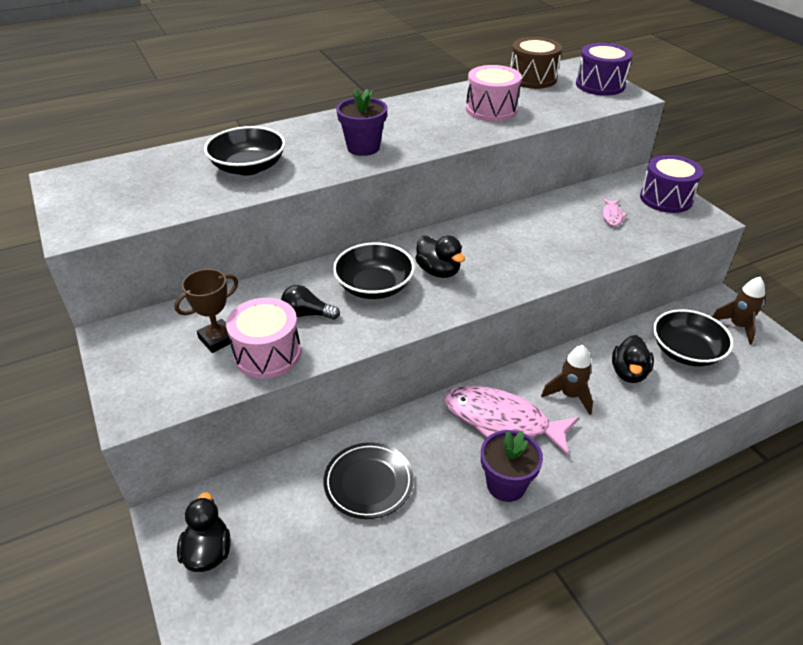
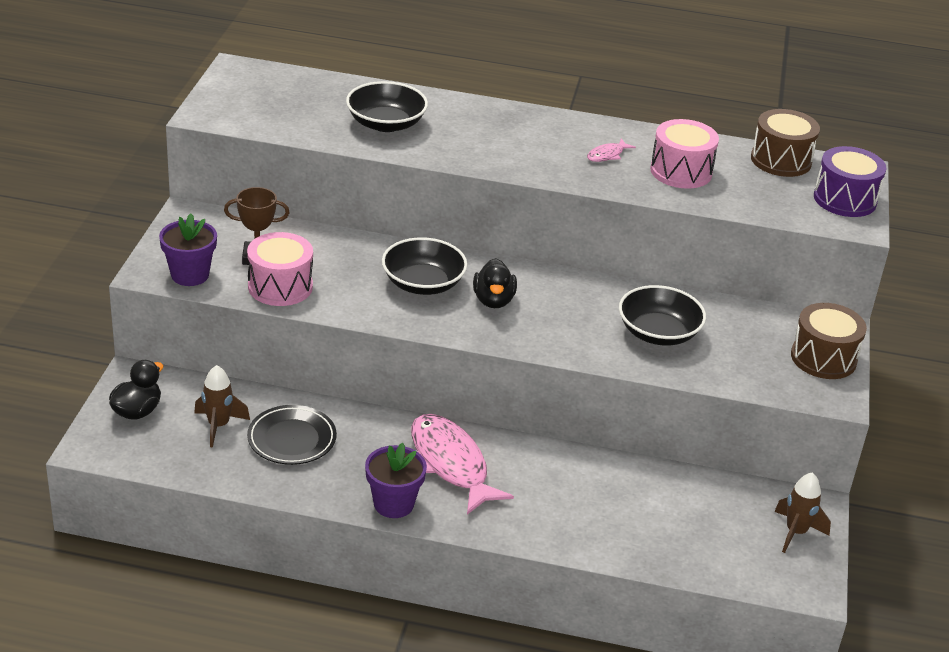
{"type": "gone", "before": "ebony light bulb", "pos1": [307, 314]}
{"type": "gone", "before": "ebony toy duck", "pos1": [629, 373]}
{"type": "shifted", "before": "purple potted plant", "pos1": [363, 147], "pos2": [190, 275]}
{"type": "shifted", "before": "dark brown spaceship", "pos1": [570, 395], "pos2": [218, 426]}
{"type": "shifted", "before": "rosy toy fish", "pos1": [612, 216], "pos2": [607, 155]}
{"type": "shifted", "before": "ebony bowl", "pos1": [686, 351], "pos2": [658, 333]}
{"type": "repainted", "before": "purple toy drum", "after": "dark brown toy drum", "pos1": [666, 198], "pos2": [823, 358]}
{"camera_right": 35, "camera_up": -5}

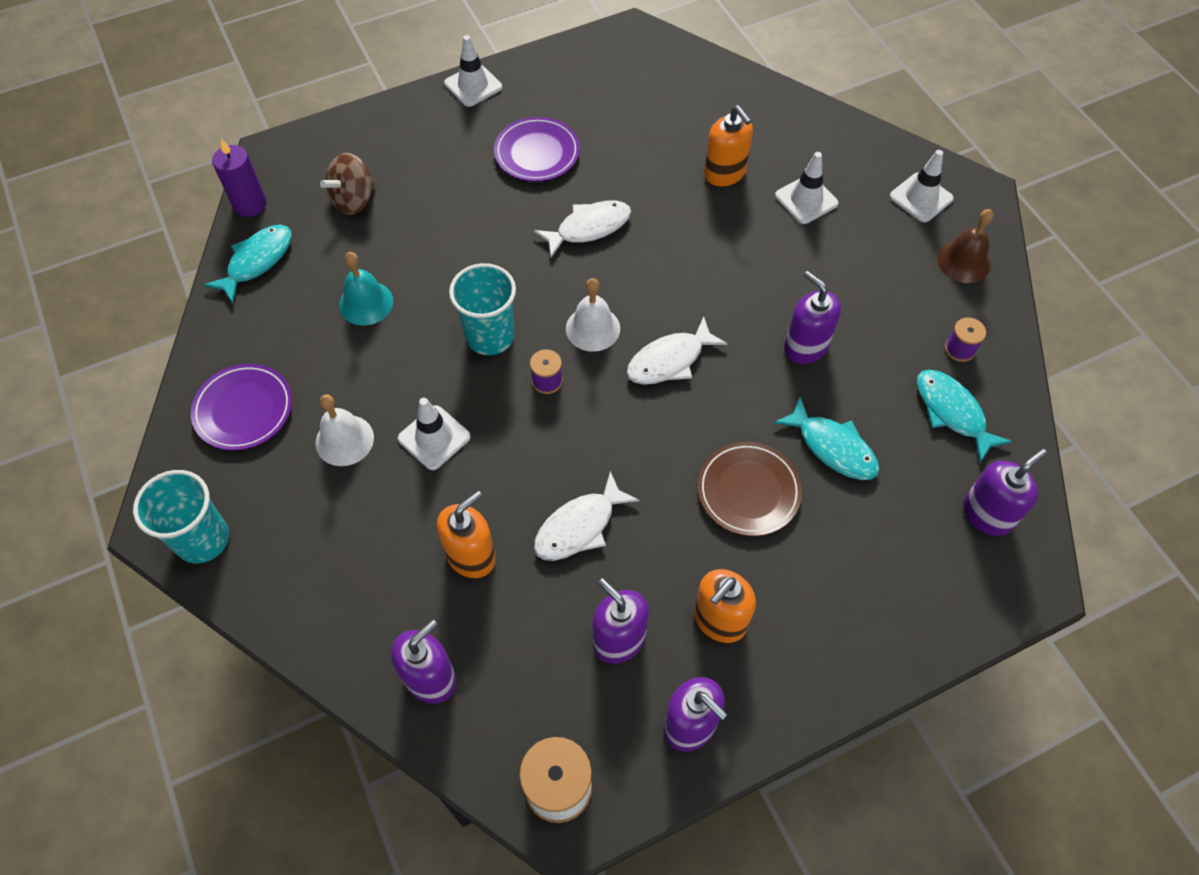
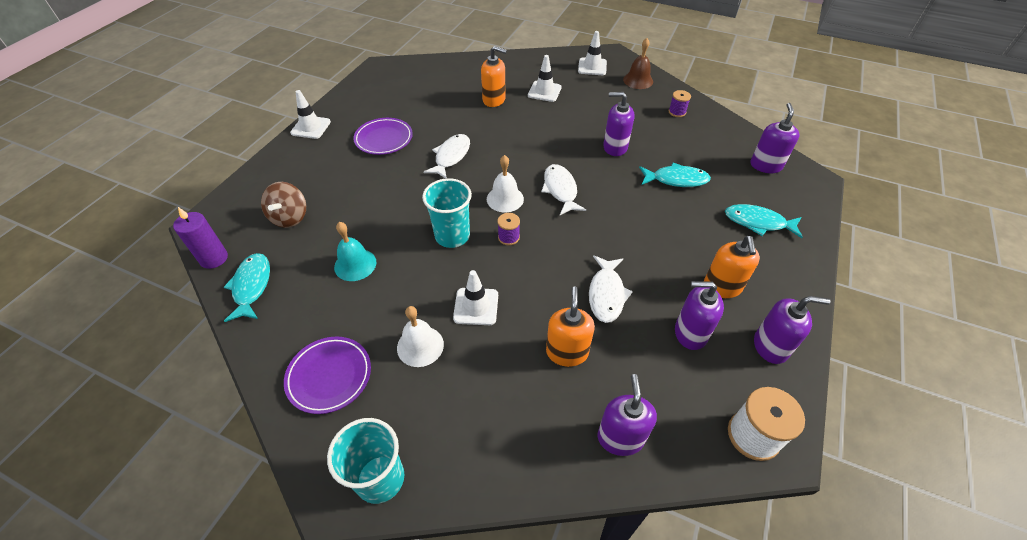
{"type": "gone", "before": "dark brown plate", "pos1": [748, 491]}
{"type": "shifted", "before": "turquoise toy fish", "pos1": [952, 412], "pos2": [758, 222]}
{"type": "rotated", "before": "pure white toy fish", "pos1": [669, 360], "pos2": [560, 190], "turn": 150}
{"camera_right": -40, "camera_up": -10}

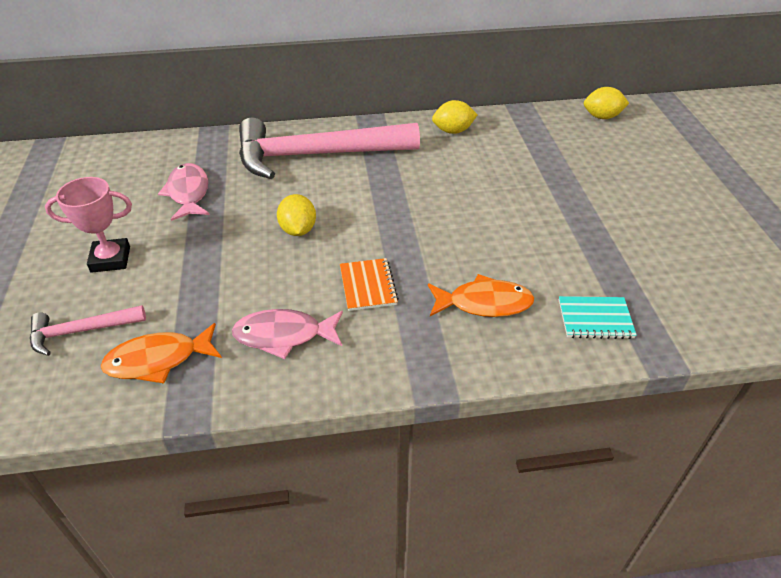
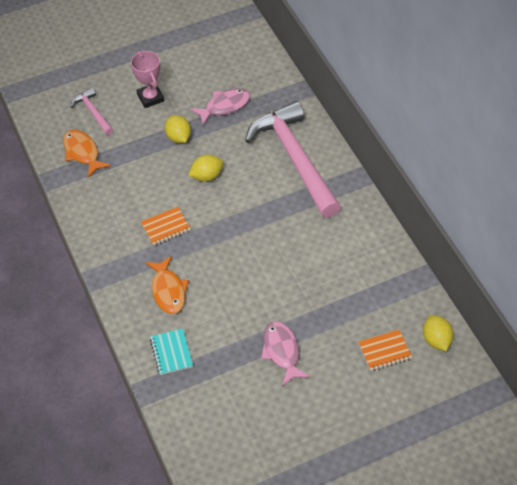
{"type": "new", "after": "bright orange notebook", "pos2": [384, 351]}
{"type": "shifted", "before": "rosy toy fish", "pos1": [284, 335], "pos2": [282, 351]}
{"type": "shifted", "before": "yellow toy lemon", "pos1": [453, 131], "pos2": [178, 137]}
{"camera_right": 75, "camera_up": 10}

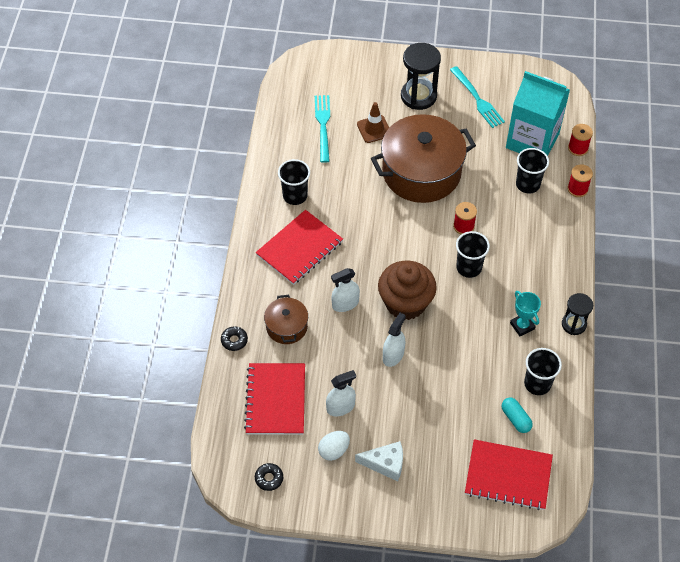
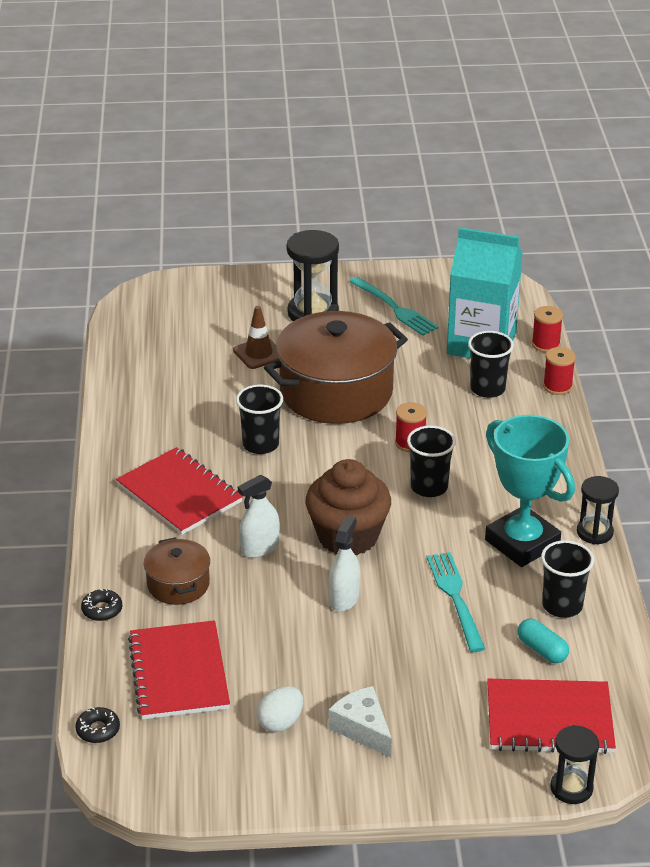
{"type": "gone", "before": "pure white sprayer", "pos1": [340, 407]}
{"type": "new", "after": "ebony hourglass", "pos2": [571, 788]}
{"type": "shifted", "before": "ebony donut", "pos1": [269, 478], "pos2": [98, 730]}
{"type": "shifted", "before": "ebony cup", "pos1": [295, 196], "pos2": [260, 444]}
{"type": "shifted", "before": "turquoise fork", "pos1": [323, 126], "pos2": [455, 598]}
{"type": "rotated", "before": "crimson notebook", "pos1": [299, 248], "pos2": [179, 493], "turn": -75}
{"type": "rotated", "before": "pure white cheese", "pos1": [385, 464], "pos2": [362, 728], "turn": -120}
{"type": "scaled", "before": "turquoise award cup", "pos1": [522, 326], "pos2": [522, 543], "scale": 2.0}
{"camera_right": -10, "camera_up": -20}

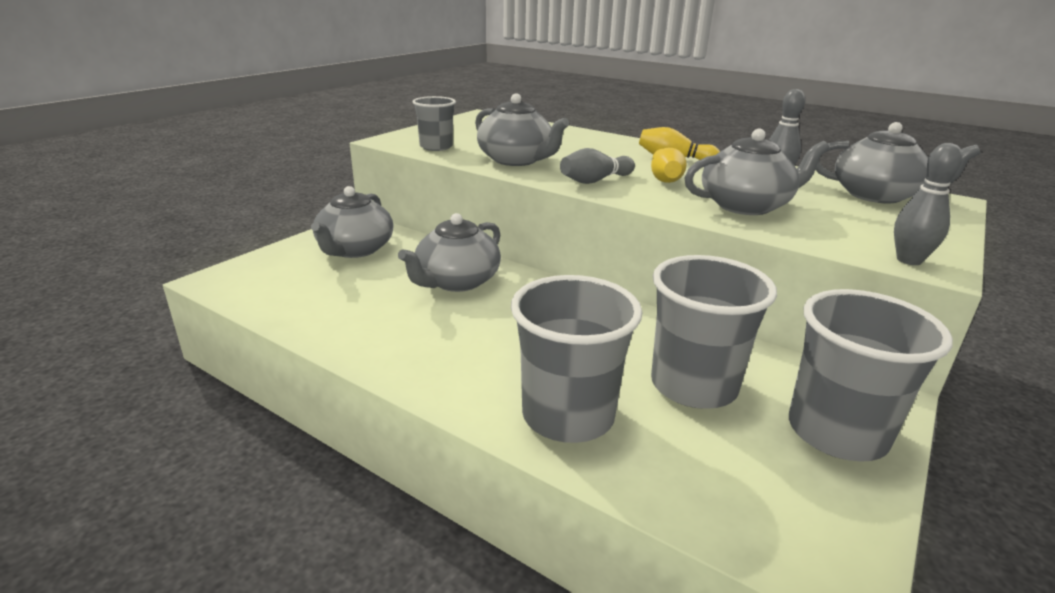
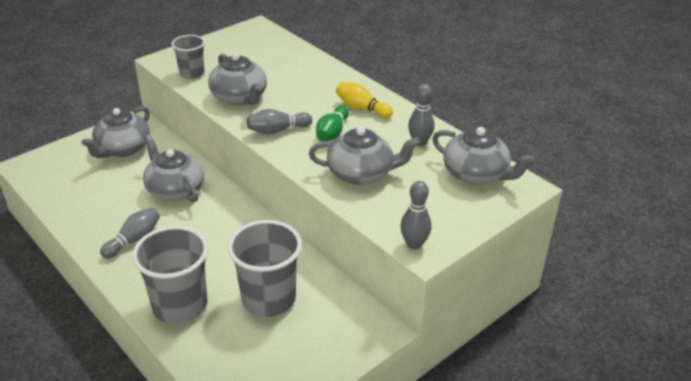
{"type": "gone", "before": "ash-grey cup", "pos1": [836, 432]}
{"type": "new", "after": "ash-grey bowling pin", "pos2": [134, 240]}
{"type": "repainted", "before": "yellow bowling pin", "after": "green bowling pin", "pos1": [665, 178], "pos2": [332, 133]}
{"type": "rotated", "before": "ash-grey china teapot", "pos1": [456, 281], "pos2": [175, 189], "turn": 90}
{"camera_right": 15, "camera_up": 10}

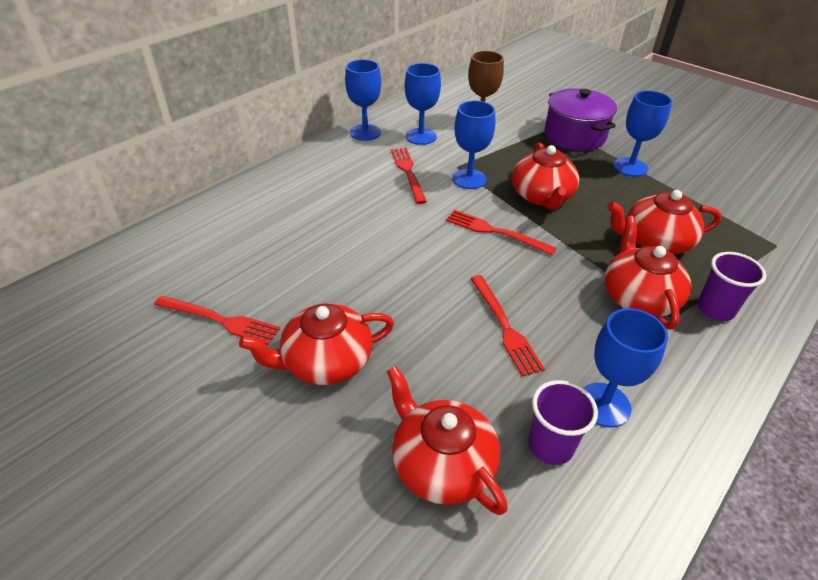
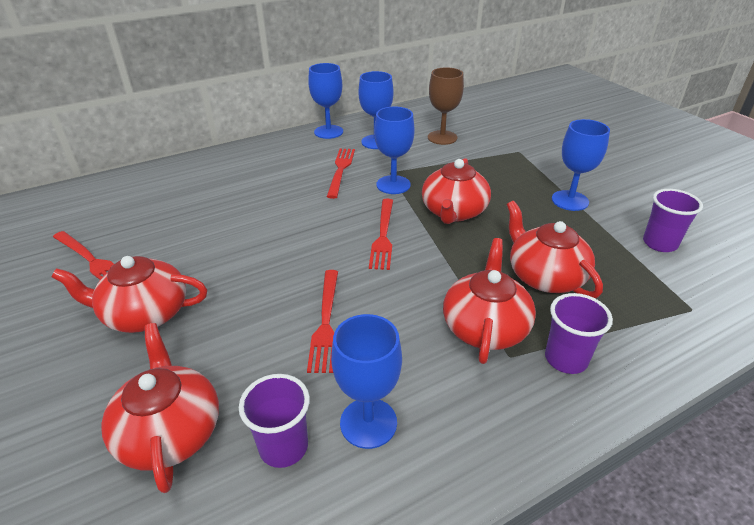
{"type": "gone", "before": "purple stockpot", "pos1": [574, 136]}
{"type": "new", "after": "purple cup", "pos2": [659, 243]}
{"type": "rotated", "before": "crimson fork", "pos1": [495, 232], "pos2": [383, 235], "turn": -135}
{"type": "rotated", "before": "crimson china teapot", "pos1": [655, 241], "pos2": [545, 276], "turn": 45}
{"camera_right": 20, "camera_up": -5}

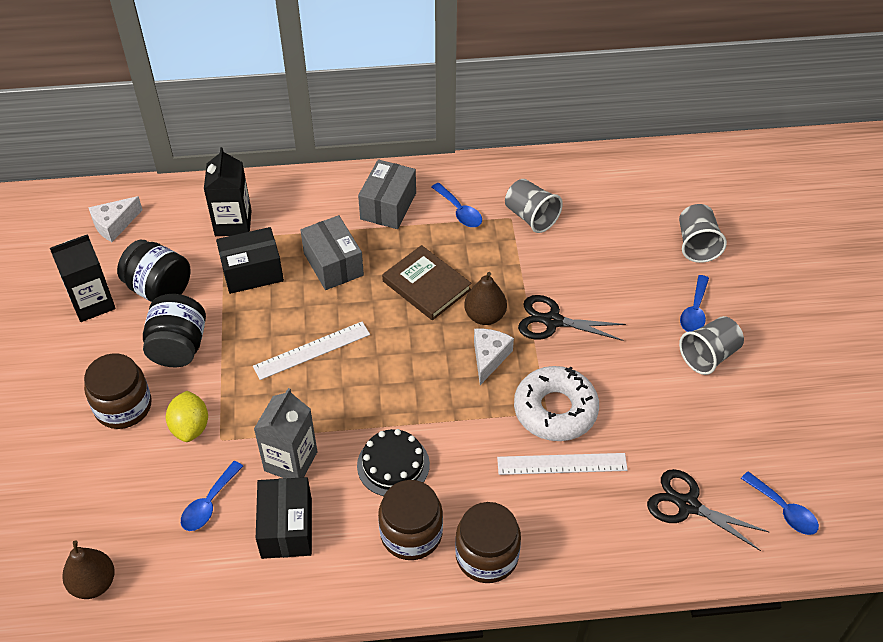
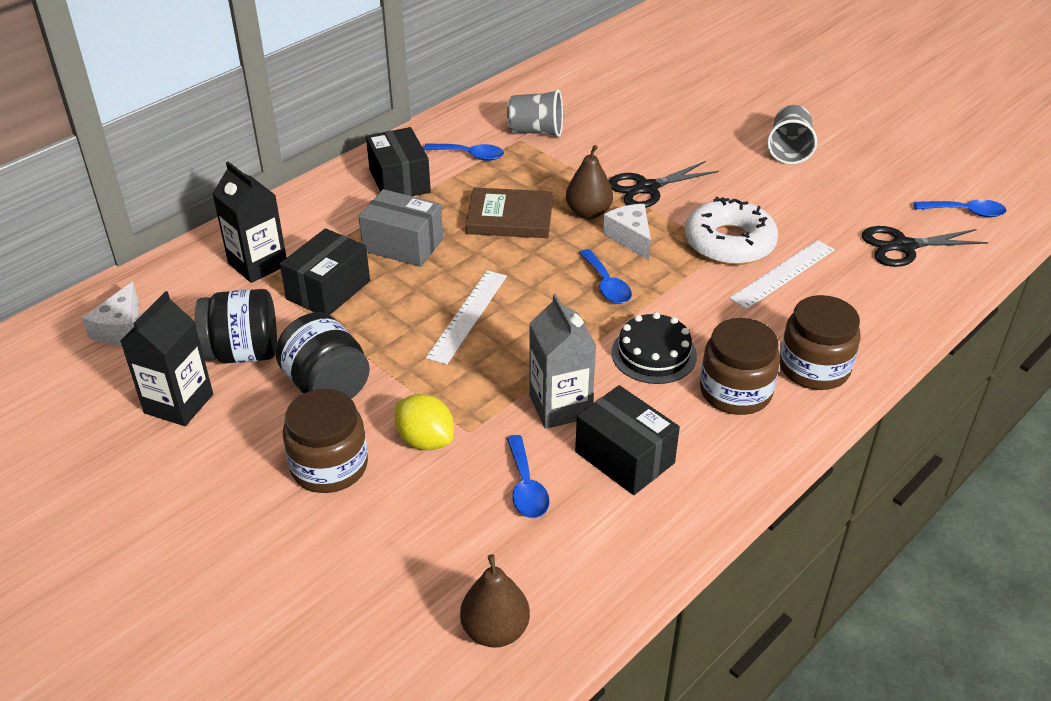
{"type": "gone", "before": "ash-grey cup", "pos1": [697, 244]}
{"type": "shifted", "before": "royal blue tablespoon", "pos1": [694, 311], "pos2": [607, 285]}
{"type": "repainted", "before": "ash-grey box", "after": "ebony box", "pos1": [388, 206], "pos2": [399, 181]}
{"camera_right": -40, "camera_up": -10}

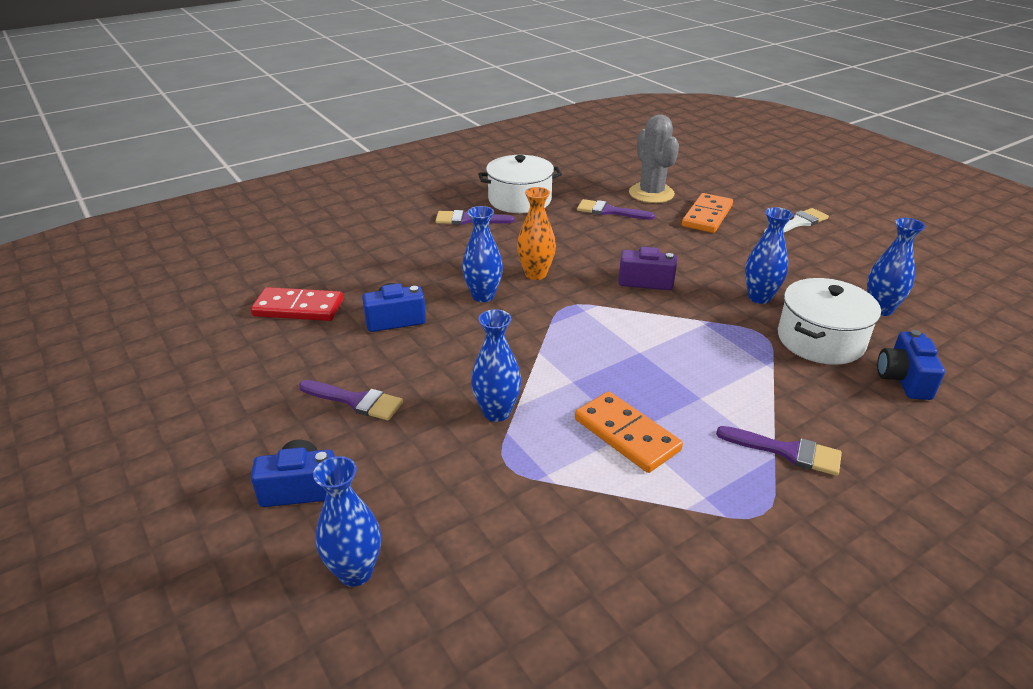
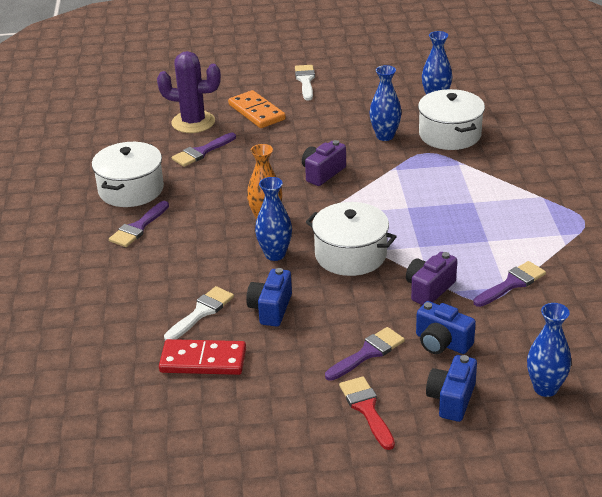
{"type": "gone", "before": "bright orange domino tile", "pos1": [626, 435]}
{"type": "new", "after": "pure white paintbrush", "pos2": [201, 312]}
{"type": "new", "after": "pure white stockpot", "pos2": [350, 255]}
{"type": "new", "after": "crimson paintbrush", "pos2": [367, 409]}
{"type": "shifted", "before": "purple paintbrush", "pos1": [786, 451], "pos2": [512, 284]}
{"type": "shifted", "before": "royal blue photo camera", "pos1": [903, 379], "pos2": [442, 343]}
{"type": "swapped", "before": "royal blue flower vase", "after": "purple photo camera", "pos1": [496, 412], "pos2": [429, 289]}
{"type": "repainted", "before": "ash-grey prickly plant", "after": "purple prickly plant", "pos1": [651, 193], "pos2": [193, 122]}
{"type": "rotated", "before": "crimson domino tile", "pos1": [298, 308], "pos2": [203, 360], "turn": 60}
{"camera_right": -60, "camera_up": 0}

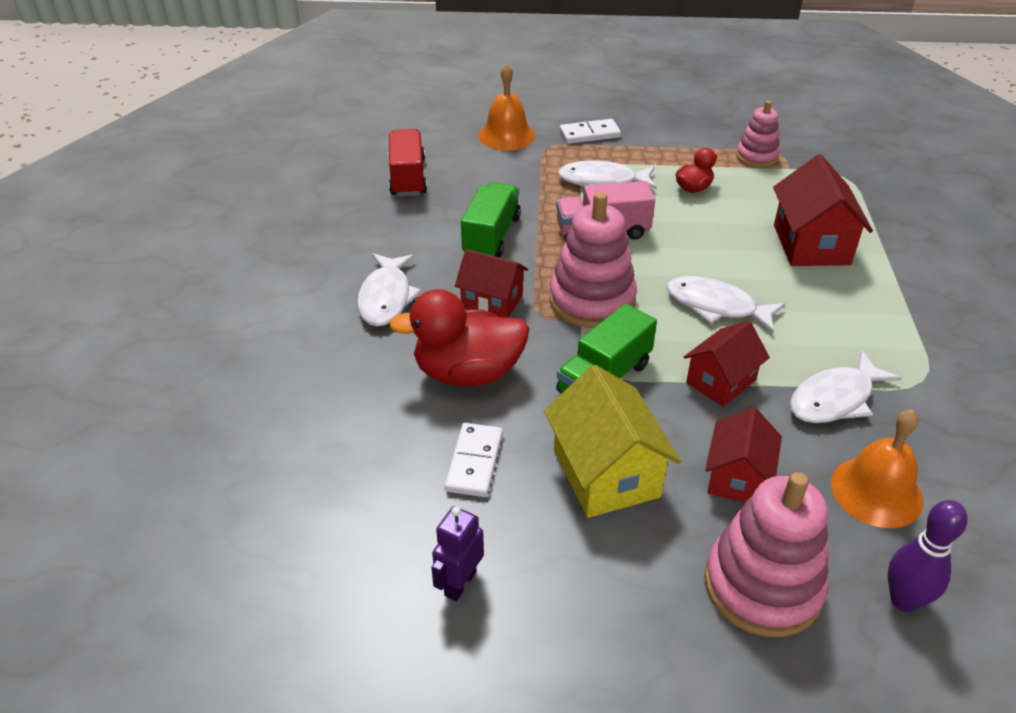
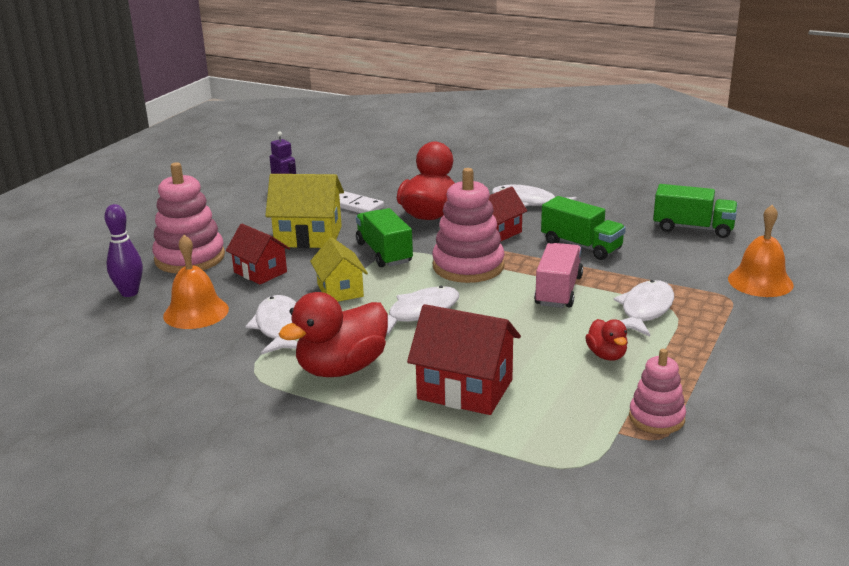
{"type": "gone", "before": "pure white domino tile", "pos1": [589, 134]}
{"type": "new", "after": "crimson toy duck", "pos2": [342, 368]}
{"type": "repainted", "before": "crimson truck", "after": "green truck", "pos1": [408, 177], "pos2": [693, 228]}
{"type": "repainted", "before": "crimson toy house", "after": "yellow toy house", "pos1": [721, 381], "pos2": [340, 290]}
{"camera_right": 115, "camera_up": -15}

